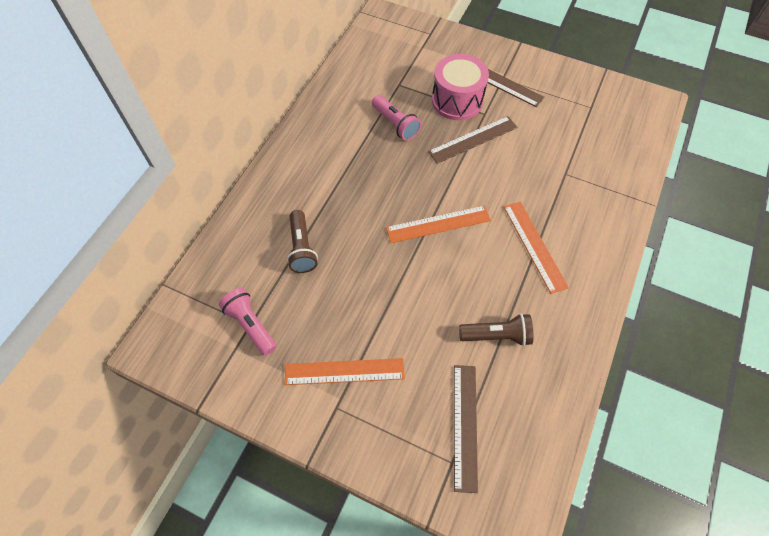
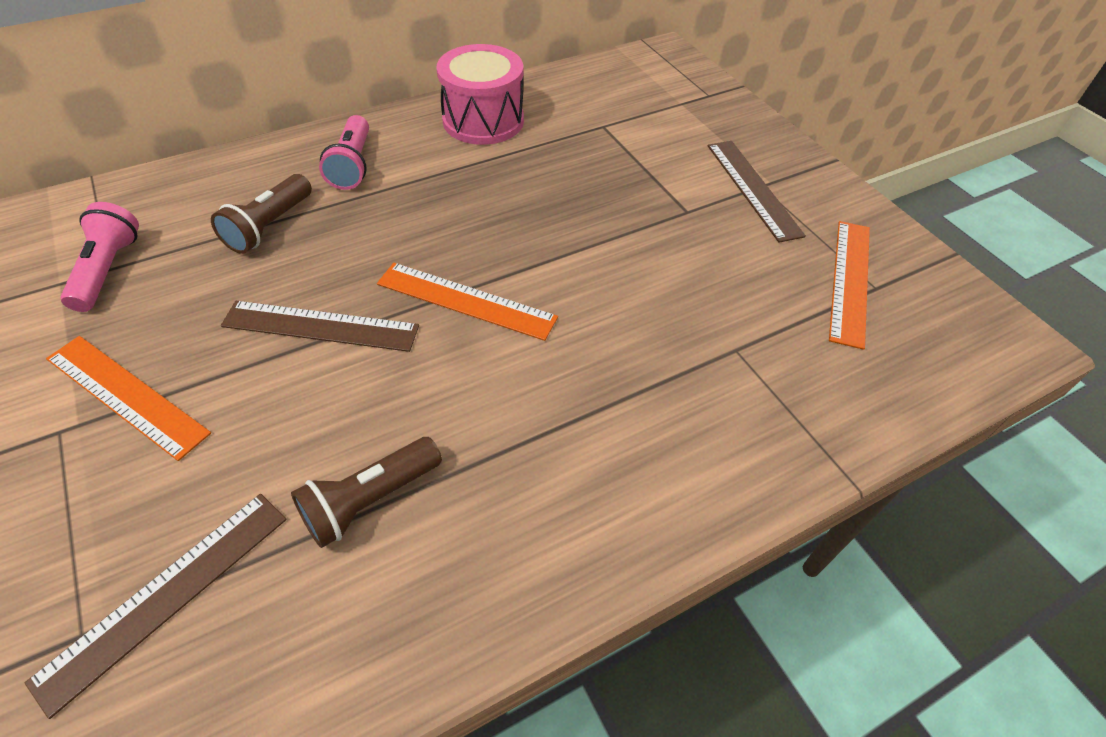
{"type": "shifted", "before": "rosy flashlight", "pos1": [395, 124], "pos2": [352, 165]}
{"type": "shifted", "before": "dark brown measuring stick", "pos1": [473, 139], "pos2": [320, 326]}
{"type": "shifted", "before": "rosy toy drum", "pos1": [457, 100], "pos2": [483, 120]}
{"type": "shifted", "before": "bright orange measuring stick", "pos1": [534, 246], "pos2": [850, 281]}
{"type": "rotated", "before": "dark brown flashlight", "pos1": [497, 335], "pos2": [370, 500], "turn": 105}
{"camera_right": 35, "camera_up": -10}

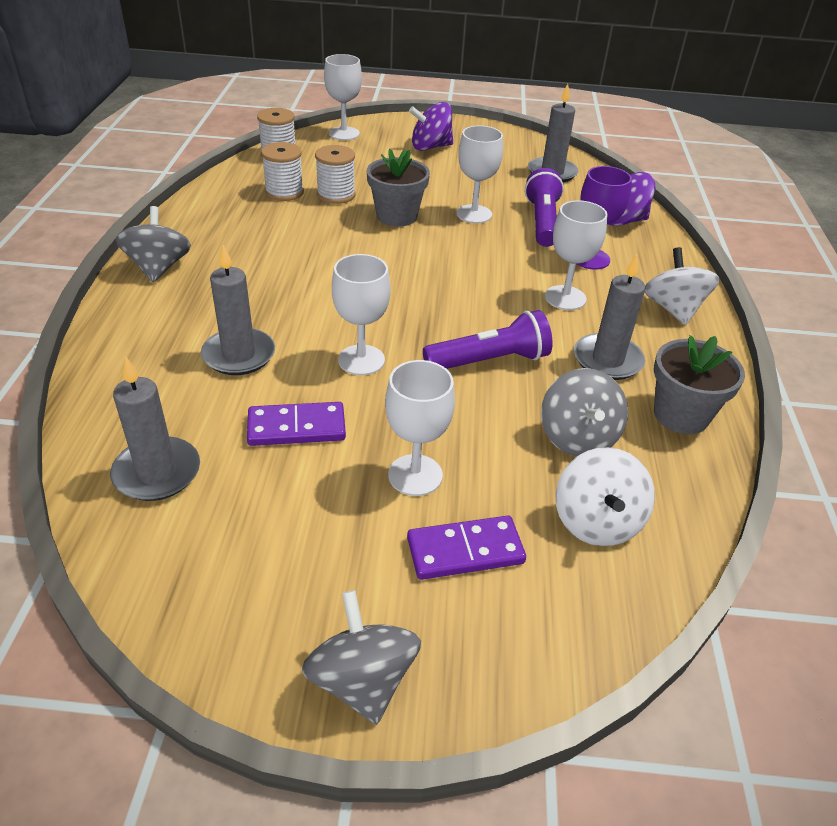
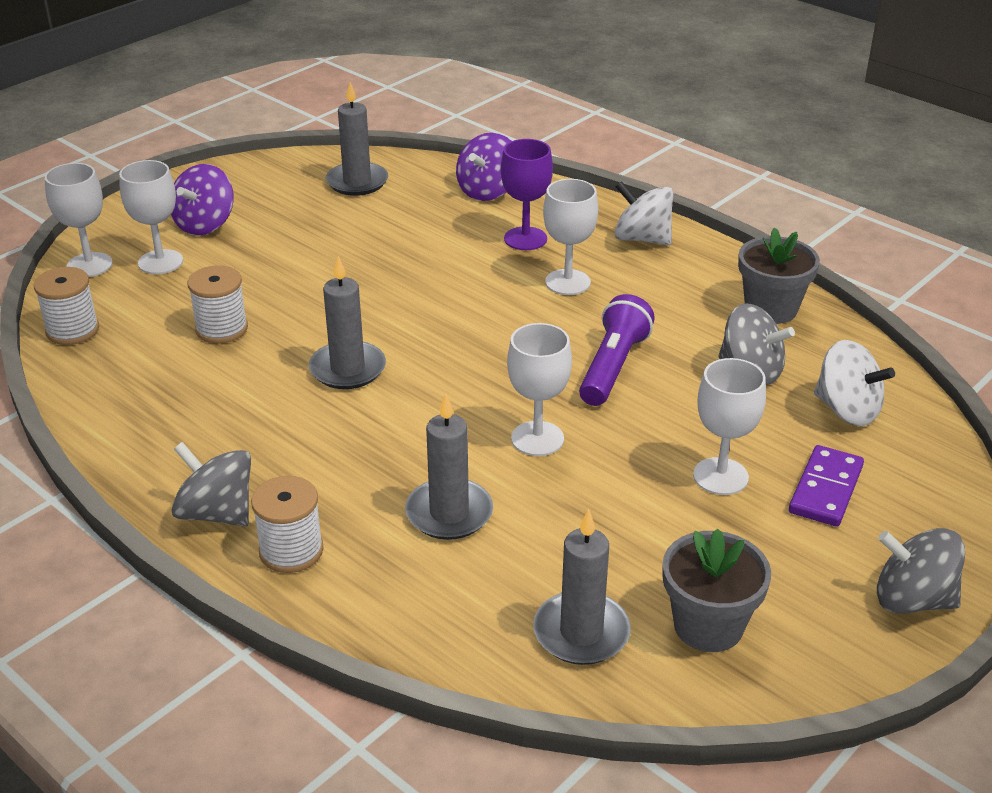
{"type": "gone", "before": "purple domino tile", "pos1": [296, 428]}
{"type": "gone", "before": "purple flashlight", "pos1": [542, 222]}
{"type": "shifted", "before": "pure white reel of thread", "pos1": [284, 192], "pos2": [291, 551]}
{"type": "shifted", "before": "ash-grey potted plant", "pos1": [396, 216], "pos2": [708, 626]}
{"type": "shifted", "before": "pure white chalice", "pos1": [474, 214], "pos2": [160, 262]}
{"type": "shifted", "before": "ash-grey candle", "pos1": [607, 360], "pos2": [347, 369]}
{"camera_right": -50, "camera_up": -5}

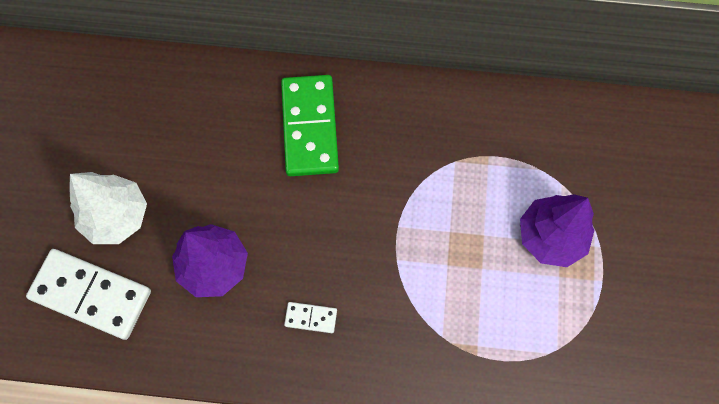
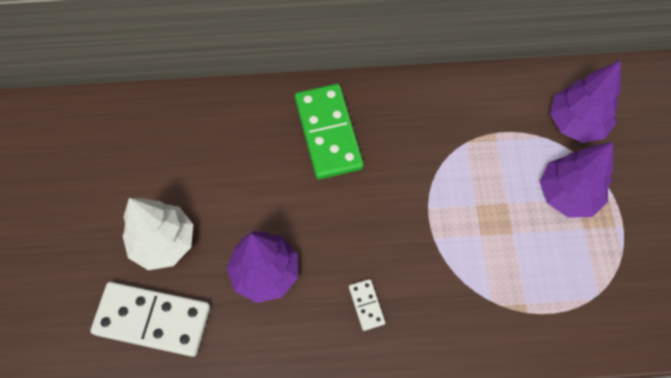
{"type": "new", "after": "purple fir tree", "pos2": [576, 123]}
{"type": "rotated", "before": "pure white domino tile", "pos1": [311, 318], "pos2": [366, 305], "turn": 75}
{"camera_right": -10, "camera_up": -5}

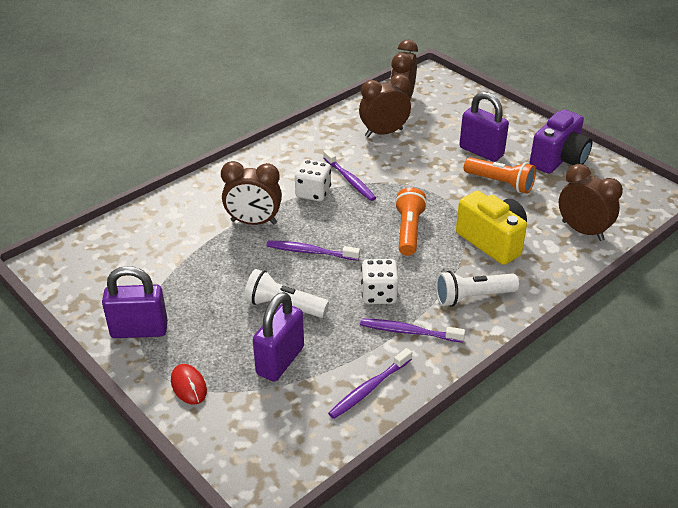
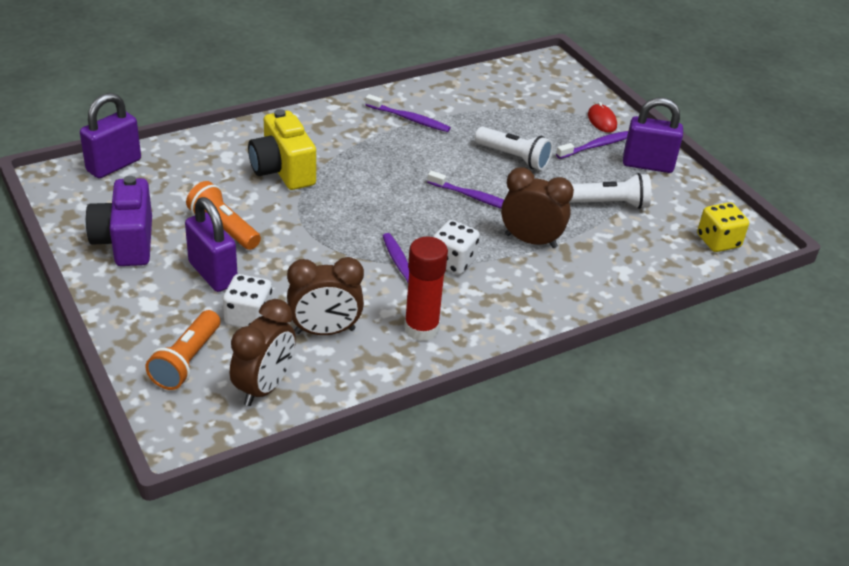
{"type": "gone", "before": "dark brown clock", "pos1": [582, 231]}
{"type": "new", "after": "crimson glue stick", "pos2": [421, 329]}
{"type": "new", "after": "yellow dice", "pos2": [718, 241]}
{"type": "shifted", "before": "purple lock", "pos1": [280, 361], "pos2": [114, 165]}
{"type": "shifted", "before": "purple toothbrush", "pos1": [369, 388], "pos2": [597, 146]}
{"type": "shifted", "before": "pure white dice", "pos1": [379, 294], "pos2": [248, 317]}
{"type": "shifted", "before": "bright orange flashlight", "pos1": [408, 231], "pos2": [187, 361]}
{"type": "shifted", "before": "pure white flashlight", "pos1": [472, 297], "pos2": [610, 203]}
{"type": "rotated", "before": "purple photo camera", "pos1": [559, 160], "pos2": [125, 242], "turn": -60}
{"camera_right": -170, "camera_up": 0}

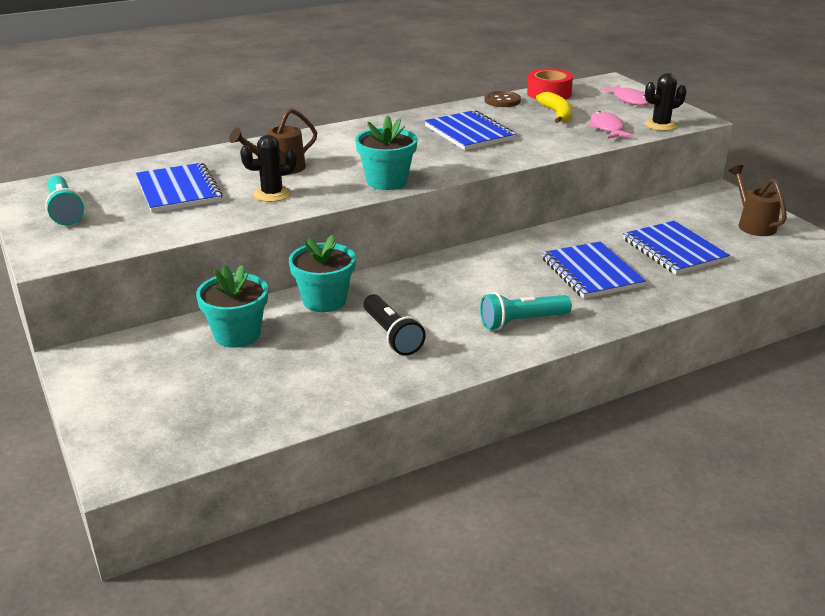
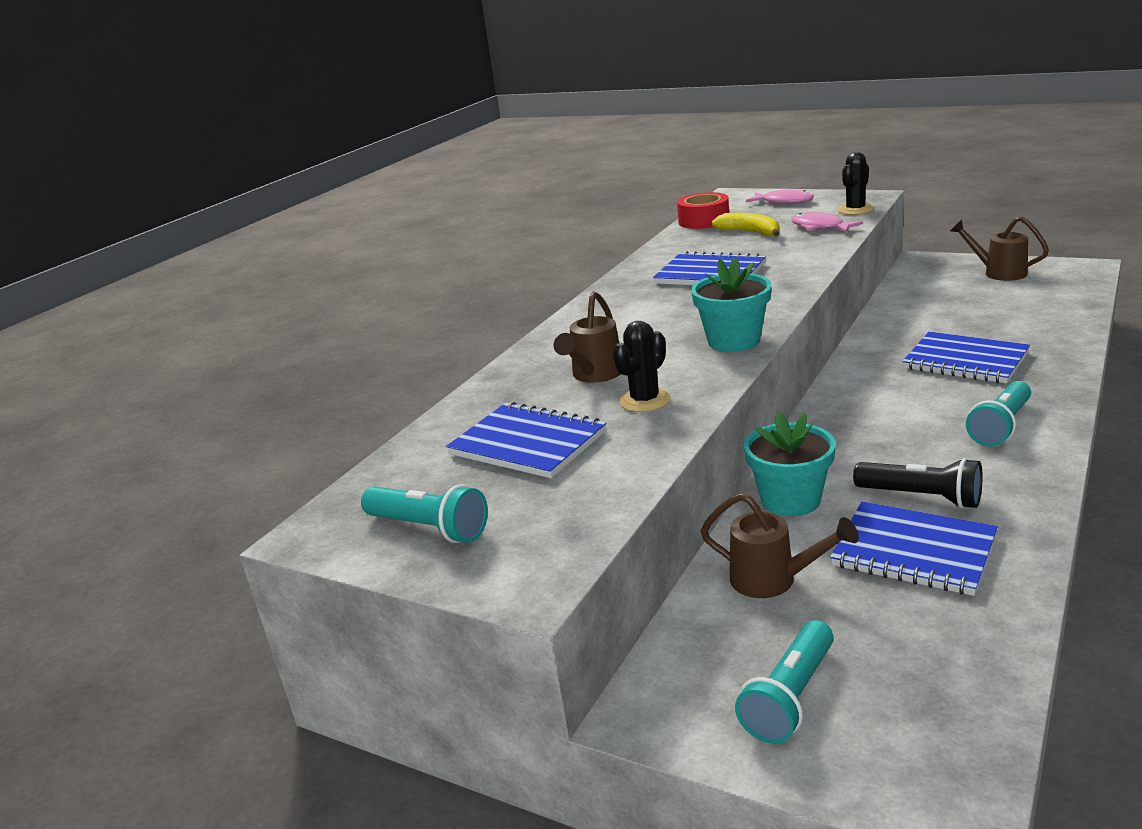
{"type": "gone", "before": "dark brown shirt button", "pos1": [502, 101]}
{"type": "new", "after": "turquoise flashlight", "pos2": [790, 697]}
{"type": "shifted", "before": "royal blue notebook", "pos1": [674, 250], "pos2": [914, 551]}
{"type": "swapped", "before": "turquoise potted plant", "after": "dark brown watering pot", "pos1": [237, 334], "pos2": [773, 580]}
{"camera_right": -30, "camera_up": -5}

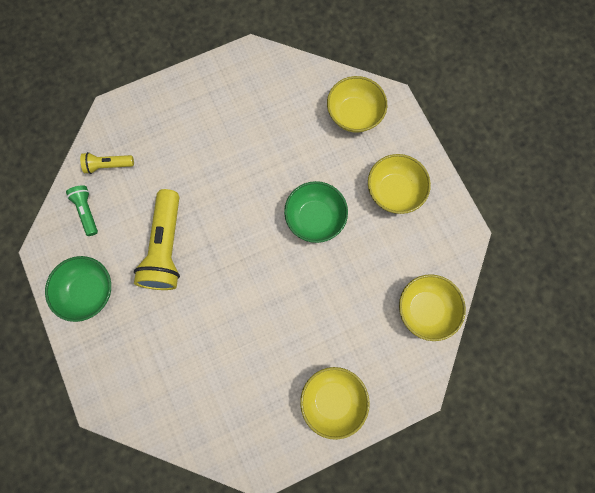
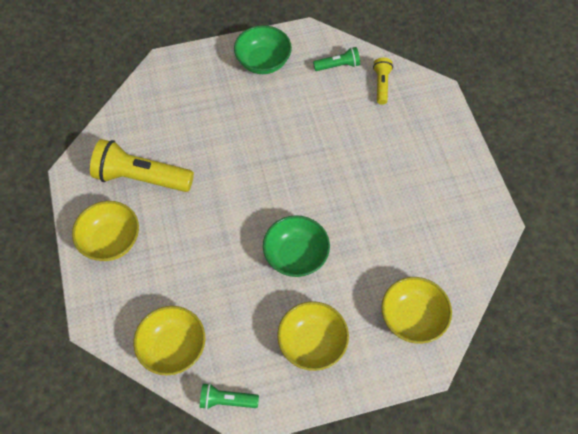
{"type": "new", "after": "green flashlight", "pos2": [226, 400]}
{"type": "shifted", "before": "yellow flashlight", "pos1": [166, 247], "pos2": [141, 178]}
{"camera_right": 100, "camera_up": -15}

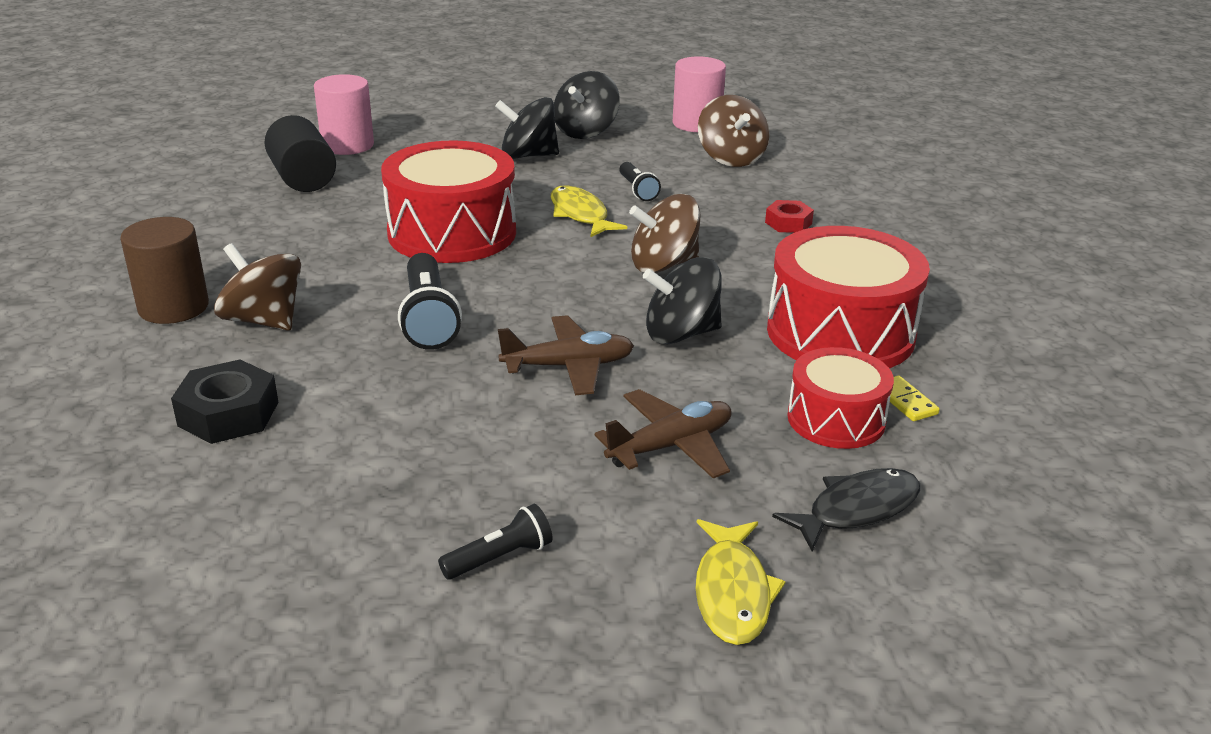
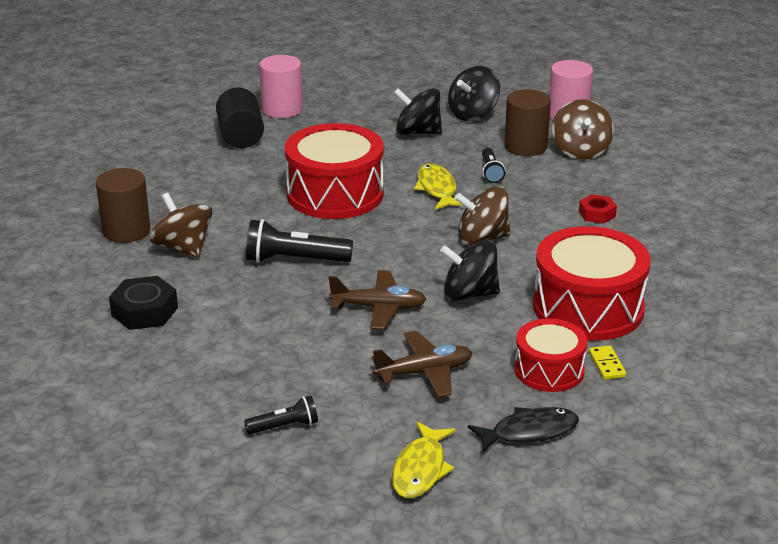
{"type": "new", "after": "dark brown cylinder", "pos2": [525, 146]}
{"type": "rotated", "before": "ebony flashlight", "pos1": [428, 318], "pos2": [295, 260], "turn": 90}
{"camera_right": 15, "camera_up": 0}

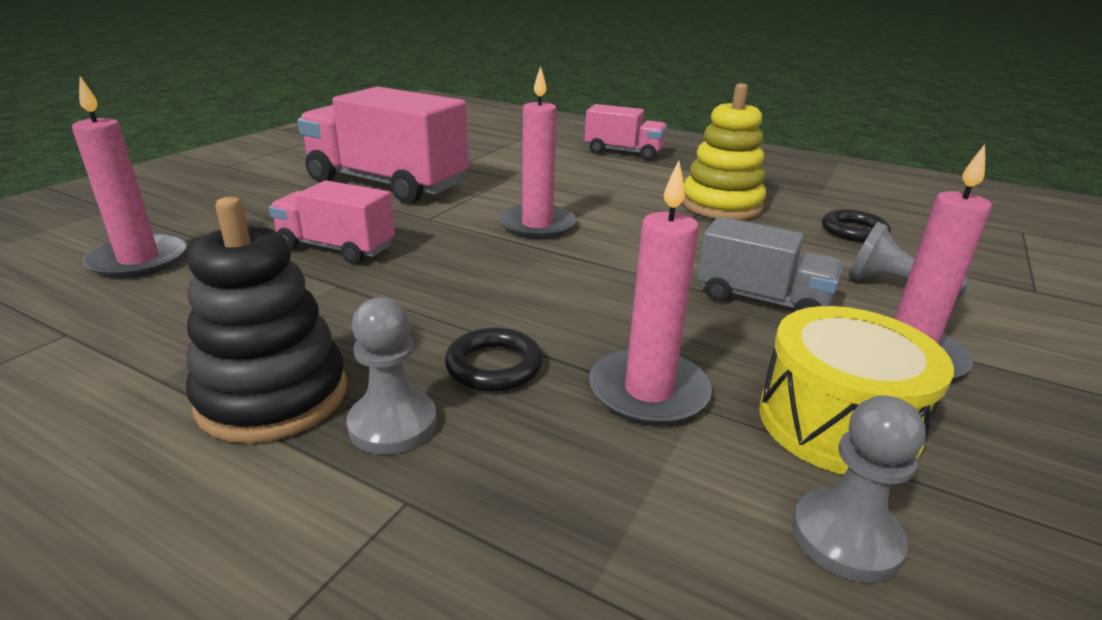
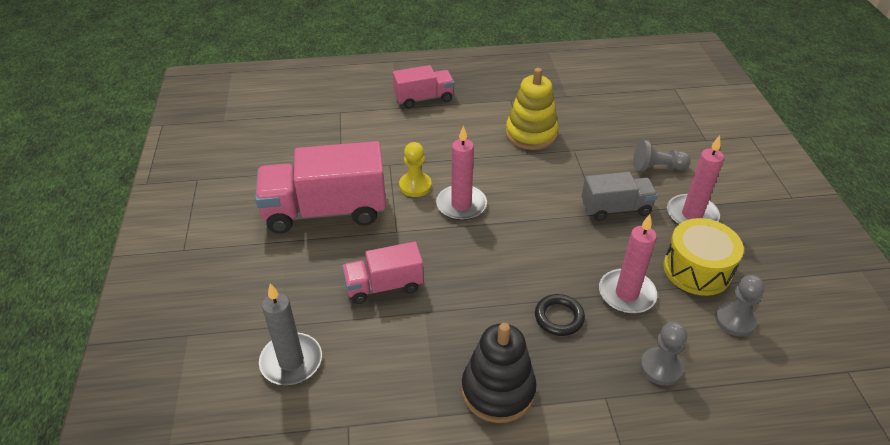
{"type": "gone", "before": "ebony ring", "pos1": [854, 231]}
{"type": "new", "after": "yellow chess pawn", "pos2": [415, 186]}
{"type": "shifted", "before": "ash-grey chess pawn", "pos1": [393, 424], "pos2": [661, 367]}
{"type": "repainted", "before": "rosy candle", "after": "ash-grey candle", "pos1": [139, 260], "pos2": [291, 361]}
{"camera_right": -35, "camera_up": 15}

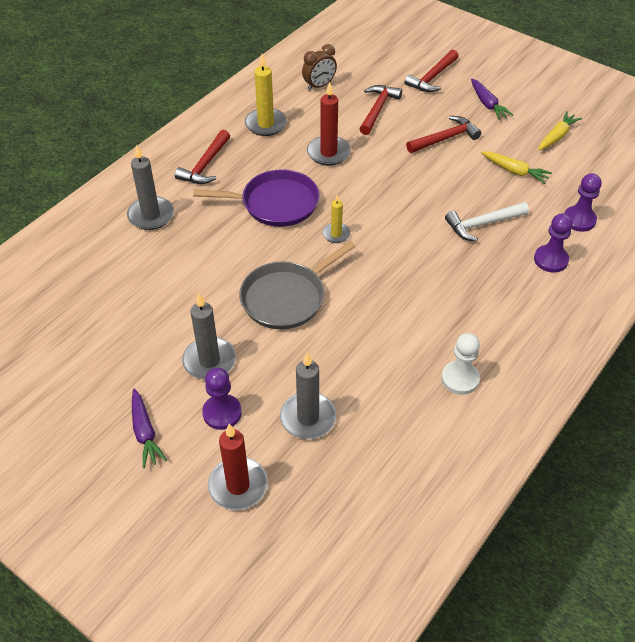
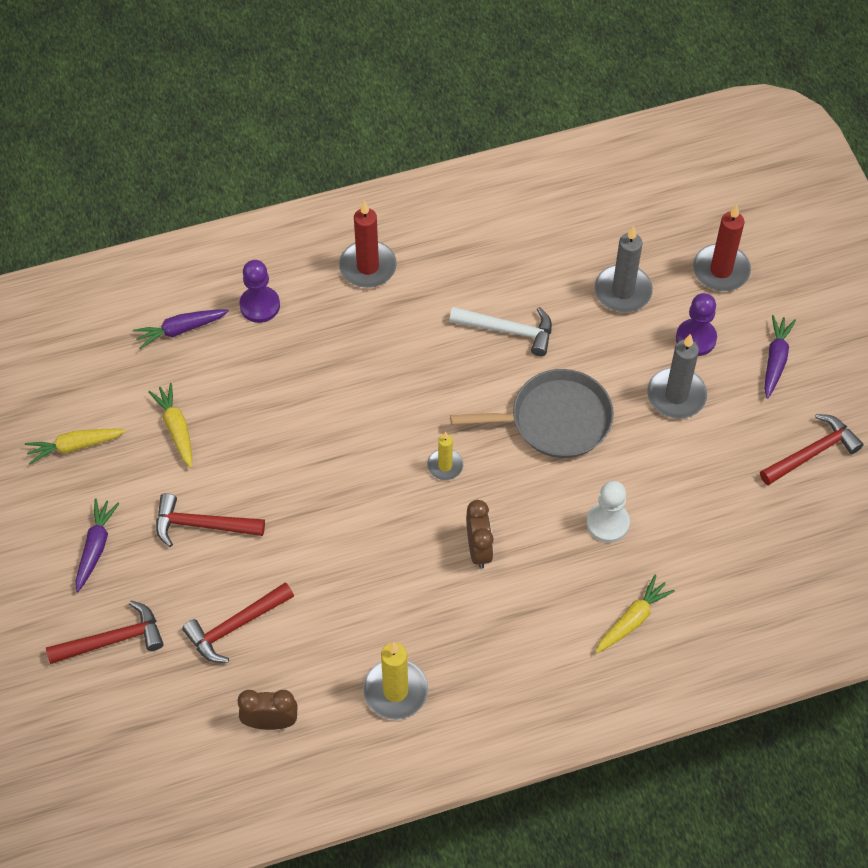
{"type": "shifted", "before": "crimson carpenter's hammer", "pos1": [205, 165], "pos2": [812, 453]}
{"type": "shifted", "before": "crimson candle", "pos1": [328, 153], "pos2": [368, 267]}
{"type": "shifted", "before": "pure white chess pawn", "pos1": [460, 379], "pos2": [607, 523]}
{"type": "shifted", "before": "pure white carpenter's hammer", "pos1": [483, 224], "pos2": [508, 330]}
{"type": "swapped", "before": "ash-grey candle", "after": "yellow root vegetable", "pos1": [151, 215], "pos2": [632, 620]}
{"type": "swapped", "before": "purple frying pan", "after": "dark brown clock", "pos1": [275, 203], "pos2": [478, 549]}
{"type": "swapped", "before": "purple chess pawn", "after": "purple root vegetable", "pos1": [579, 220], "pos2": [180, 330]}
{"camera_right": -145, "camera_up": 10}

